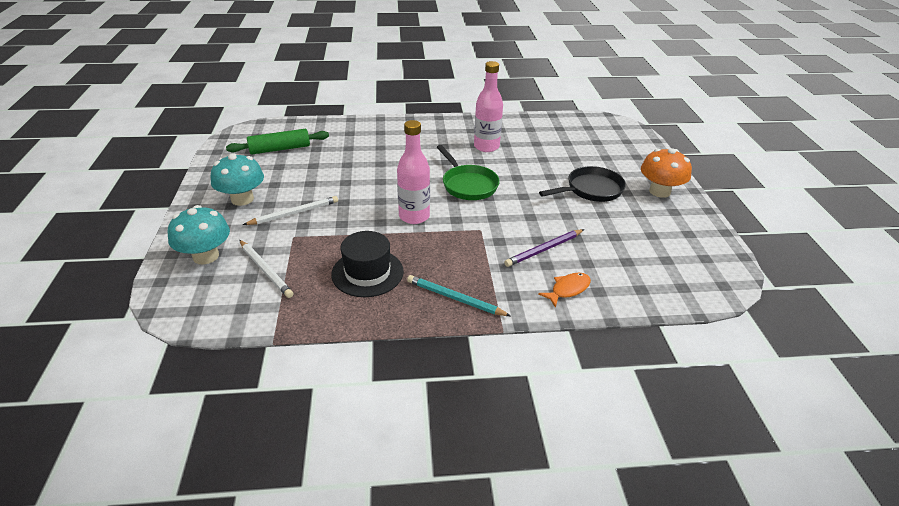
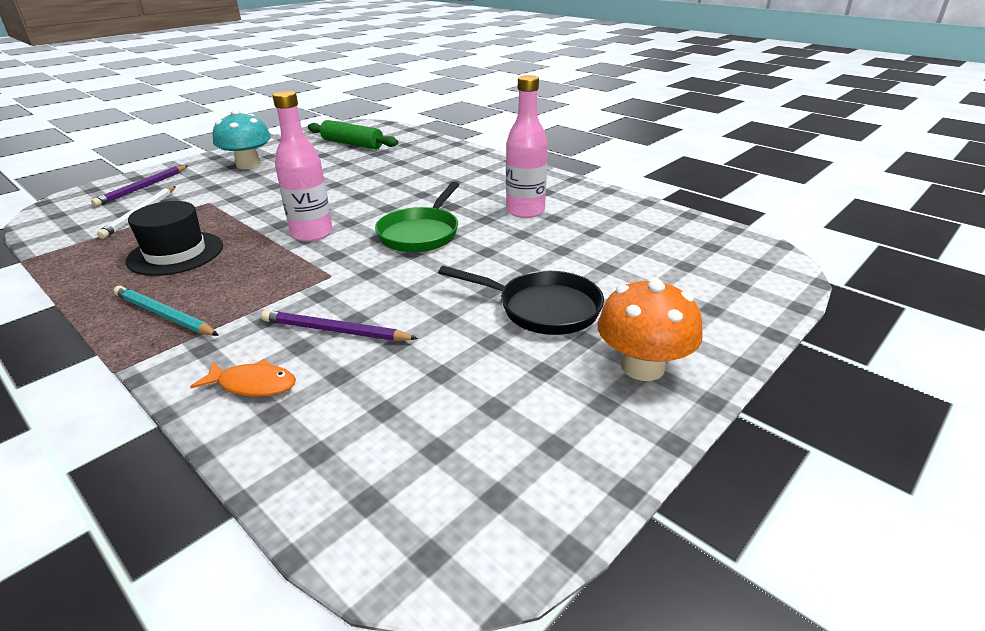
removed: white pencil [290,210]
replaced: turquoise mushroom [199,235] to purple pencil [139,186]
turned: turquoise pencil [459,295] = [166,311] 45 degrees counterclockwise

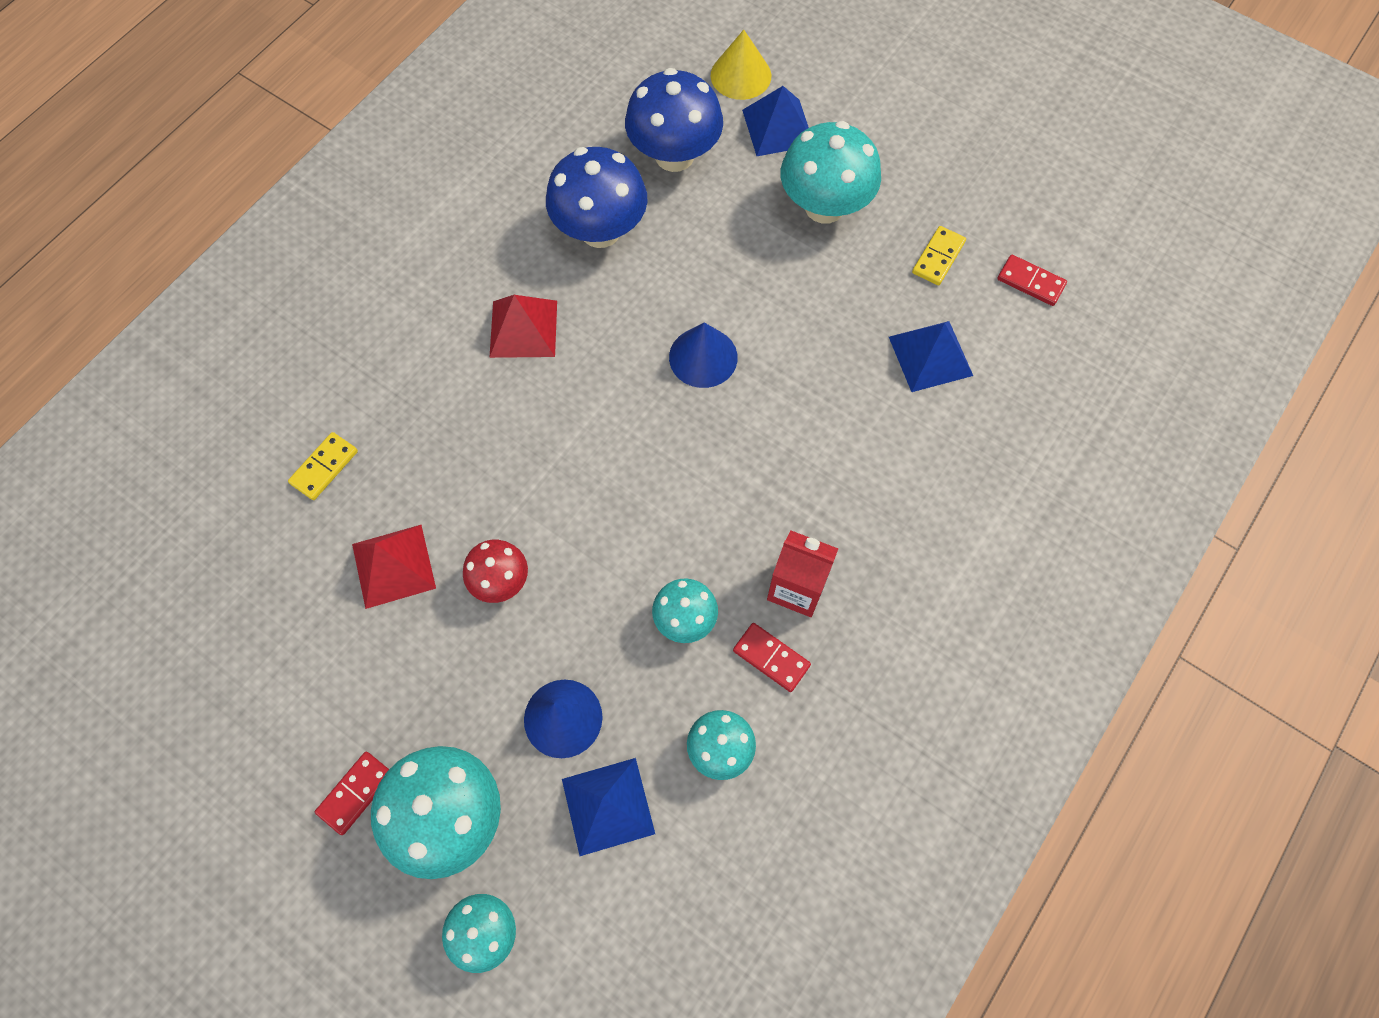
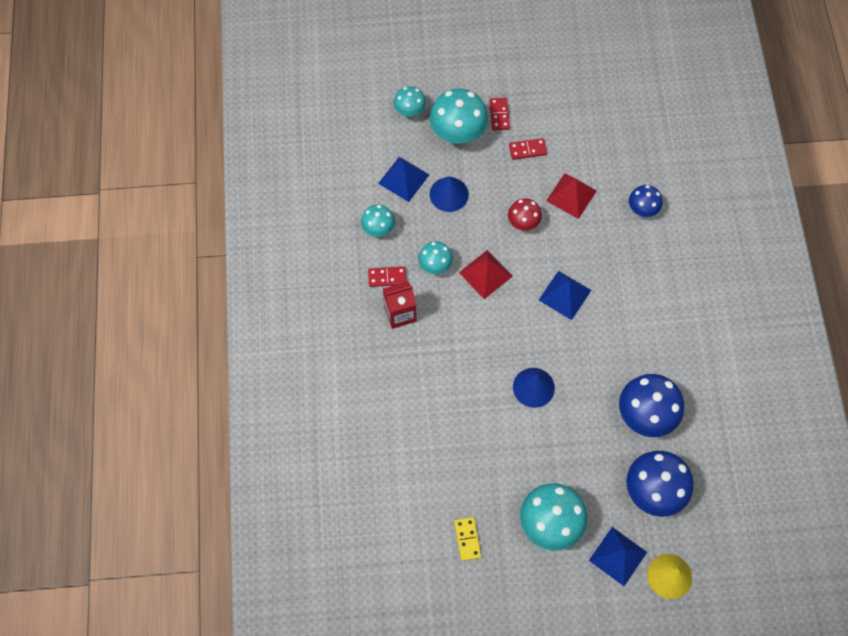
moved: red pyramid [523,326] to [486,274]; red domino [1032,280] to [528,149]; blue pyramid [931,356] to [565,295]
replaced: yellow domino [323,466] to blue mushroom [645,201]

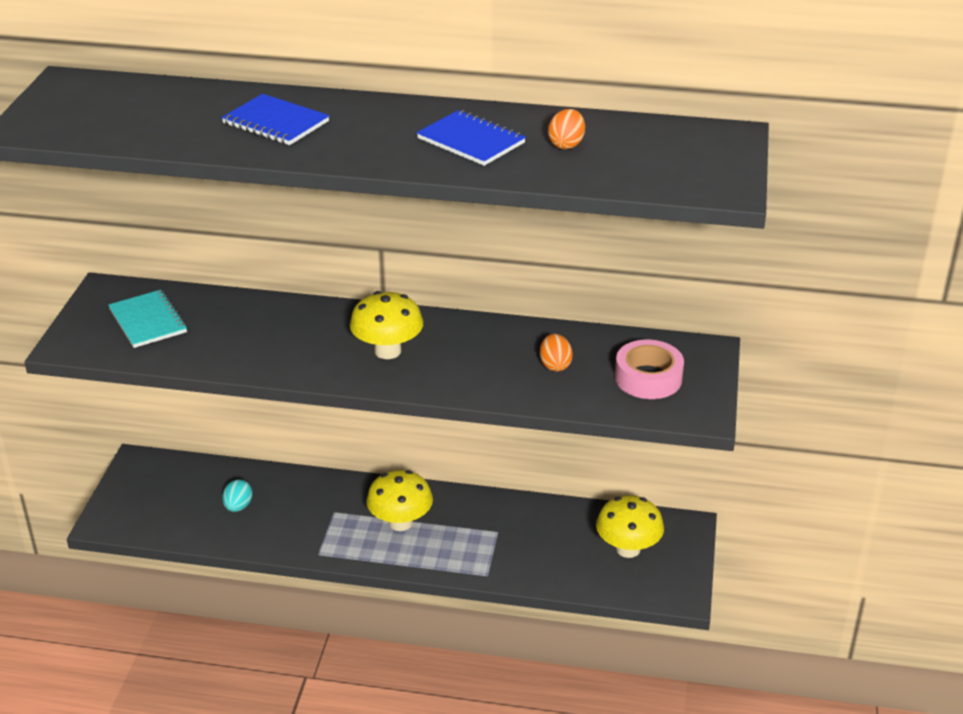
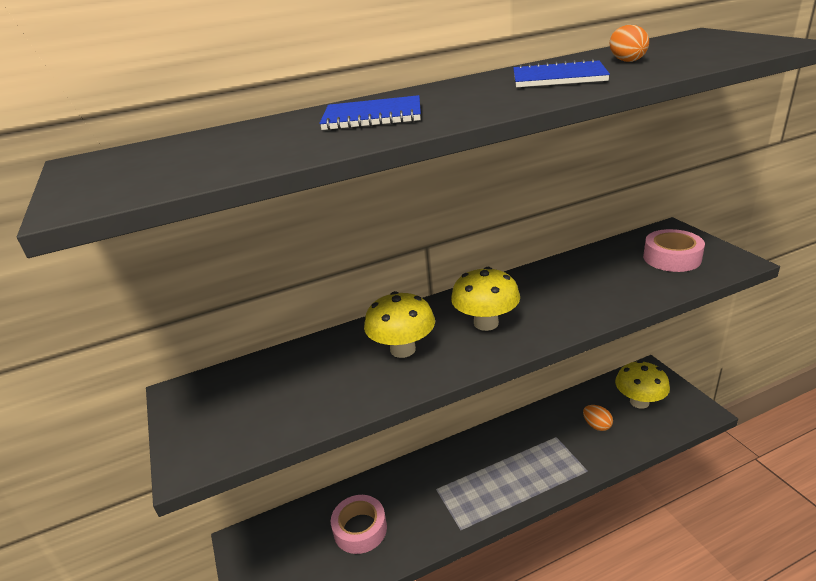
removed: turquoise notebook [147,319]
moved: yellow mushroom [399,500] to [399,324]; orange egg [556,352] to [598,418]
replaced: turquoise egg [237,495] to pink tape [359,524]

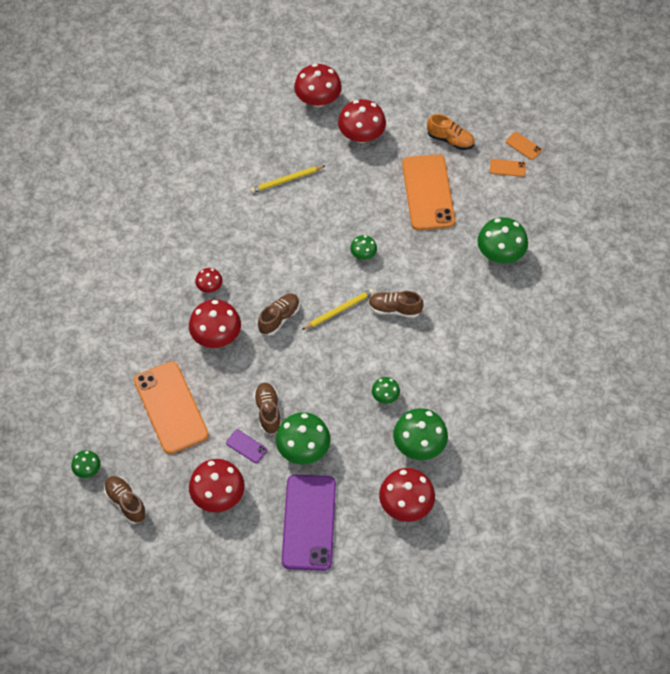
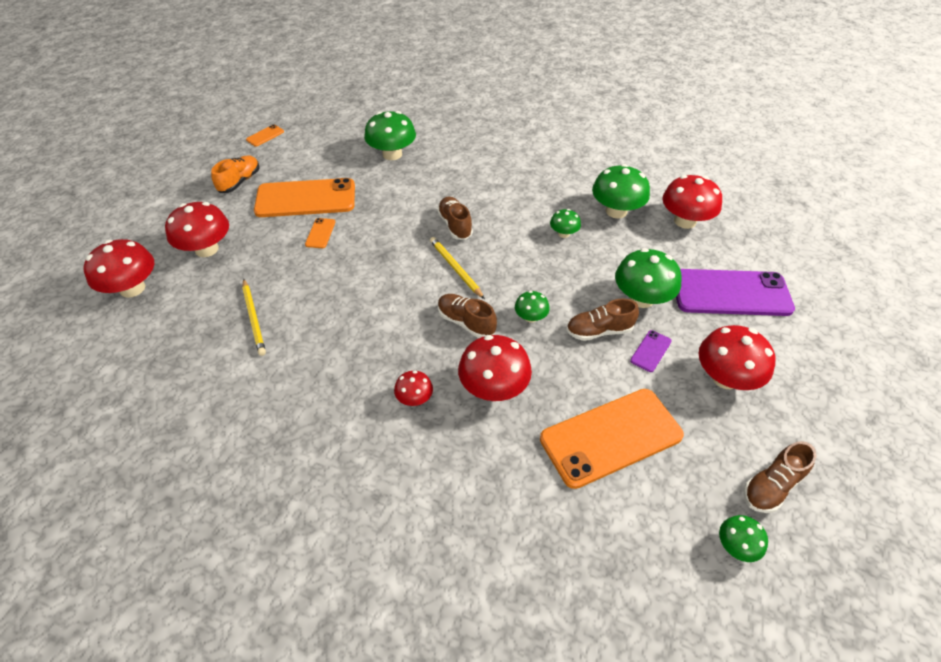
moved: orange phone [508,168] to [320,233]; green mushroom [363,247] to [532,307]
turned: brown shoe [396,304] = [455,218] 150 degrees clockwise

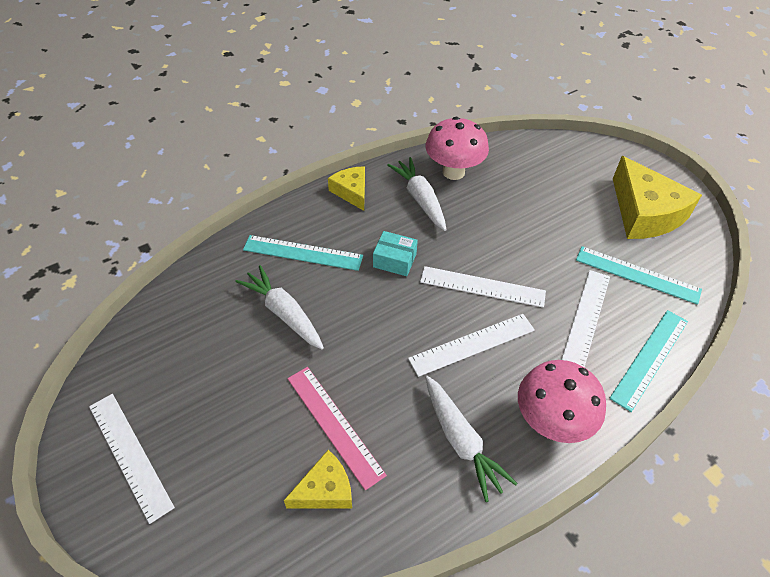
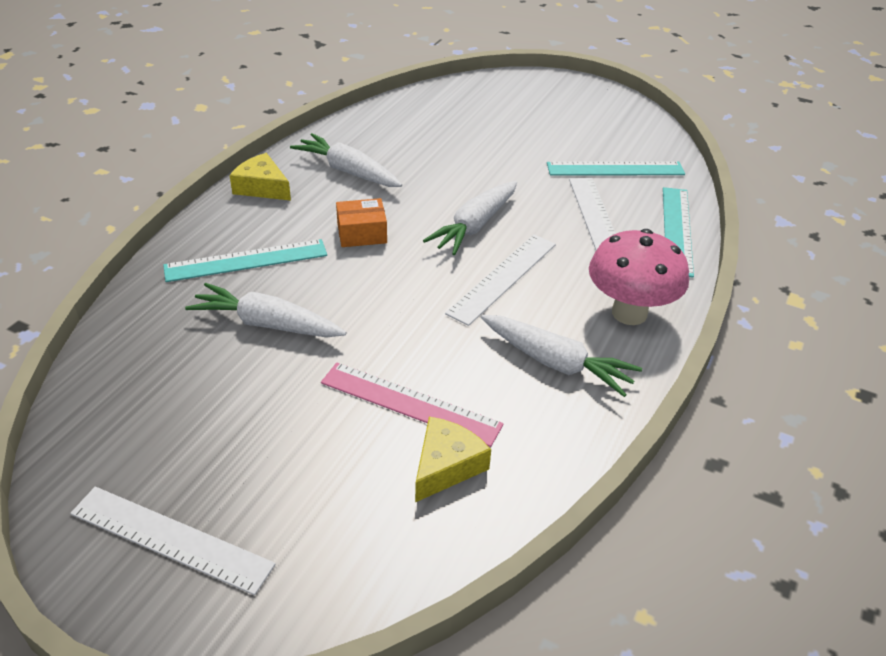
removed: pink mushroom [457,148]; yellow cheese [657,197]
replaced: white ruler [483,287] to white carrot [470,218]
recoloured: turquoise box [395,253] to orange box [361,222]

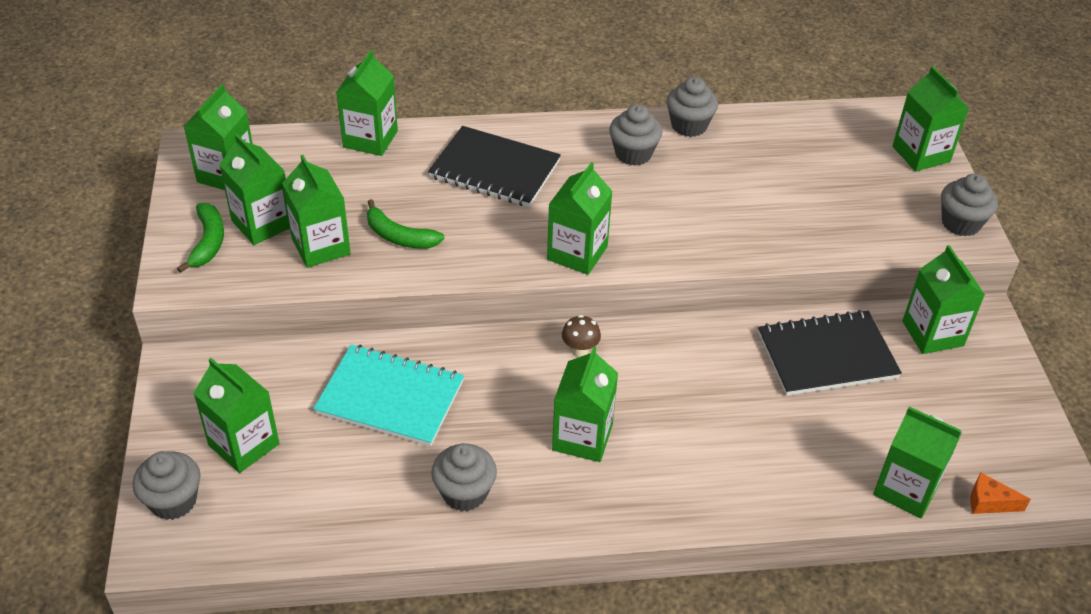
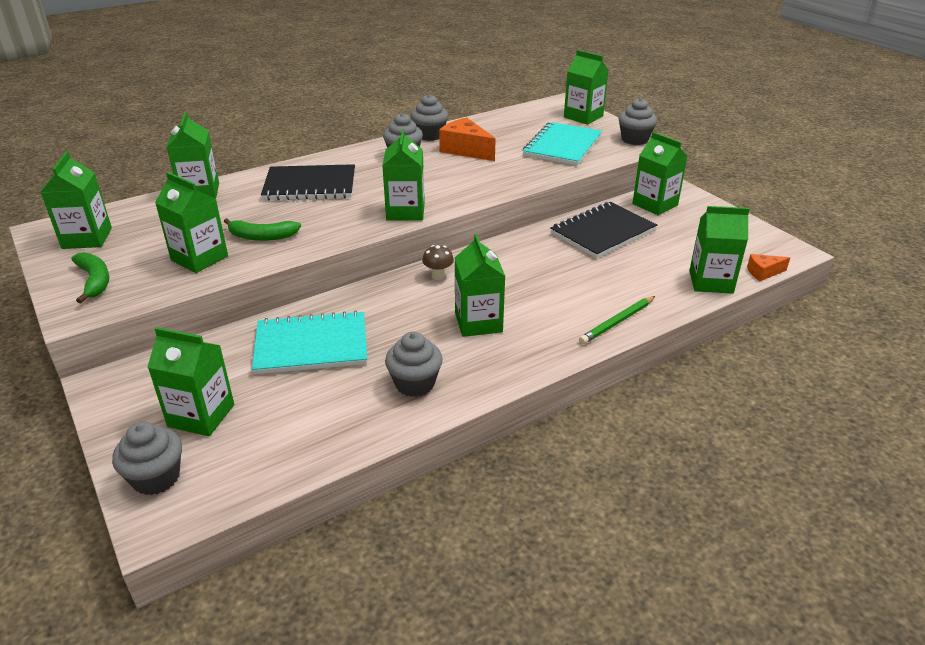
removed: green carton [254,189]
added: orange cheese [467,139]; turquoise notebook [562,144]; green pencil [617,320]

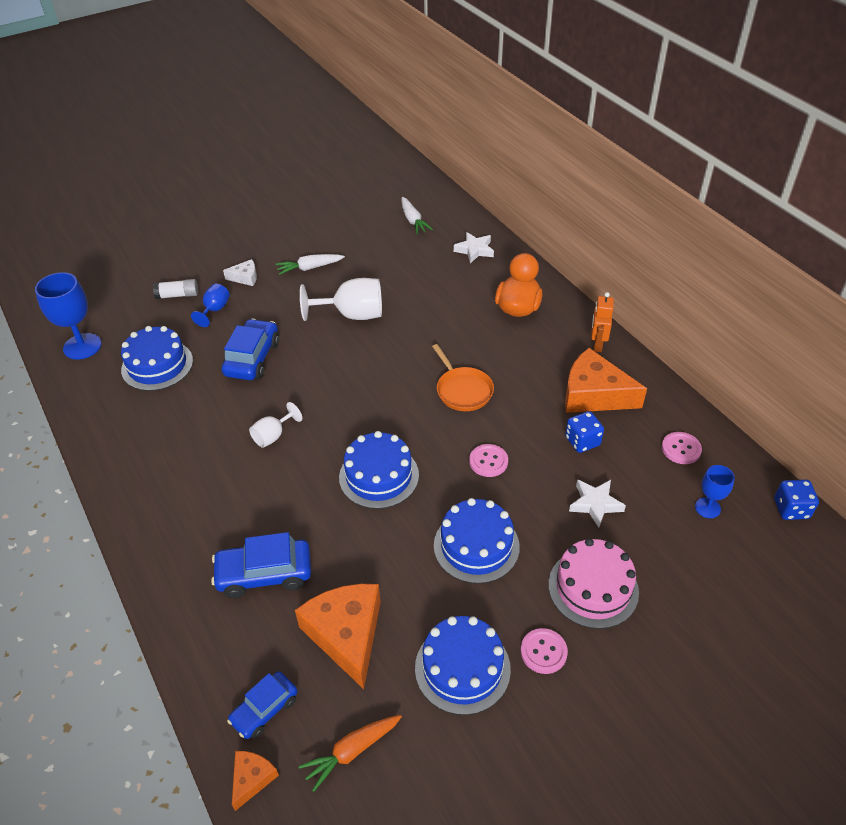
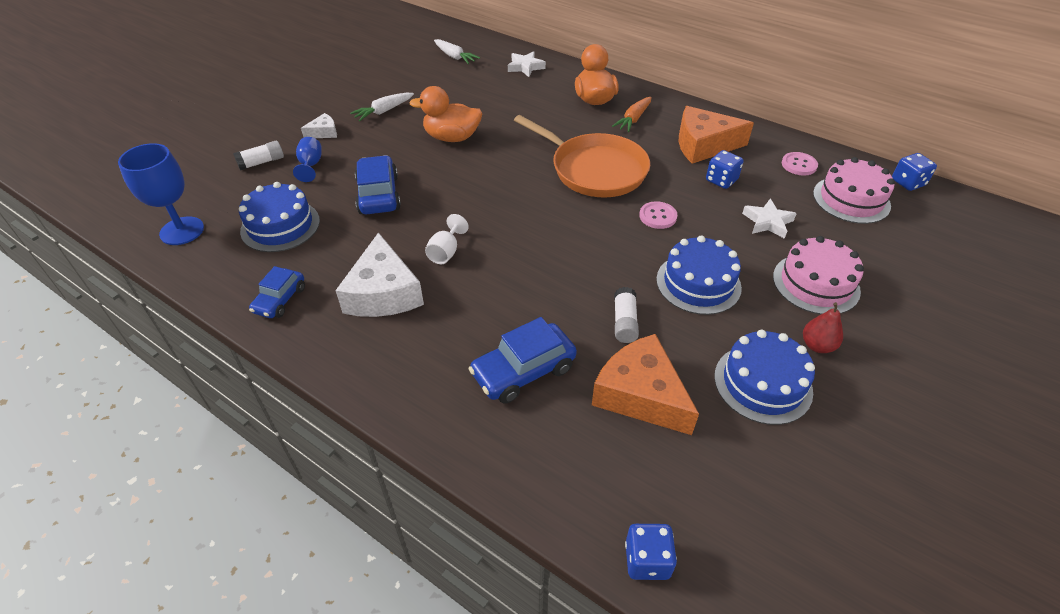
removed: blue cake [379,470]; orange robot [602,322]
added: white cheese [379,274]; white glue stick [626,315]
moved: blue car [262,705] to [277,292]; orange carrot [350,753] to [632,114]
replaced: white goblet [341,299] to orange duck [445,114]; orange cheese [255,781] to blue dice [651,552]; pink button [544,651] to red pear [823,327]; blue goblet [715,491] to pink cake [854,190]
resized: orange pan [463,377] = [582,156] x1.74

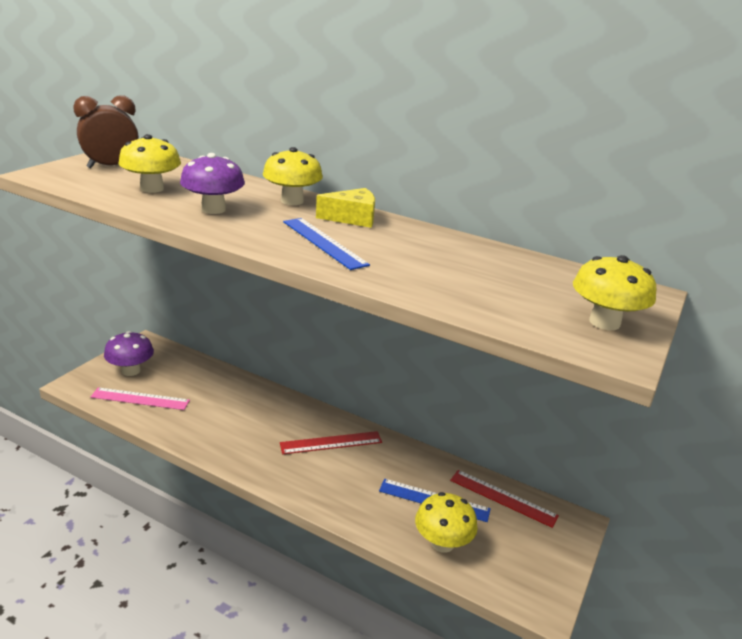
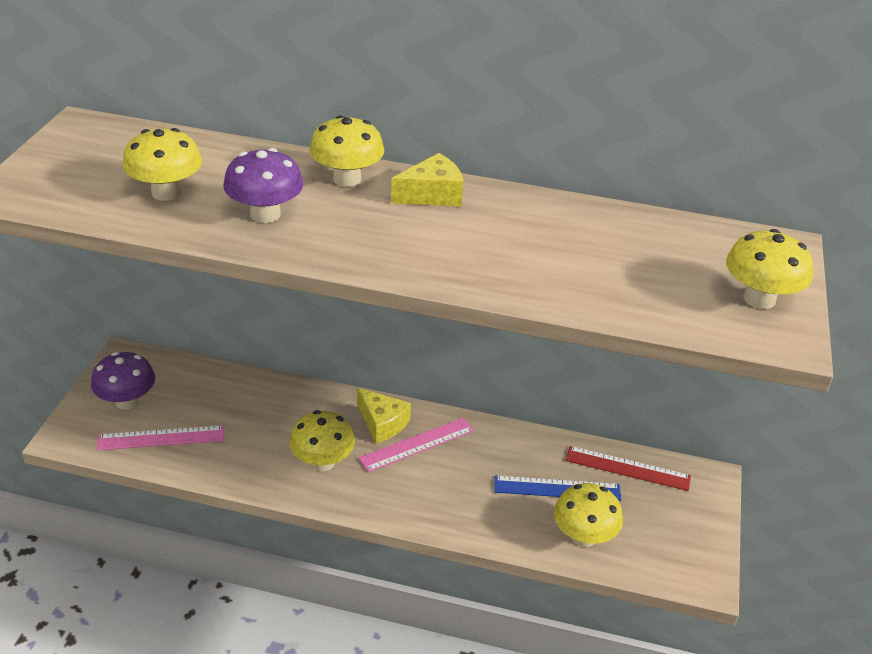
removed: brown clock [106,131]; blue ruler [326,244]
added: yellow mushroom [322,440]; yellow cheese [384,415]
recoloured: red ruler [331,442] to pink ruler [416,445]

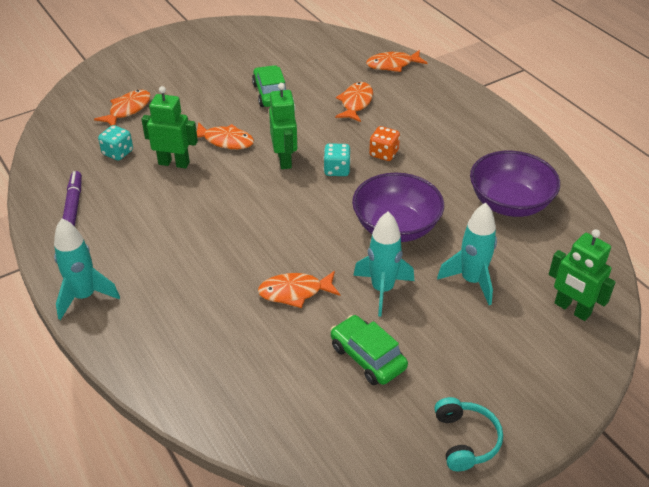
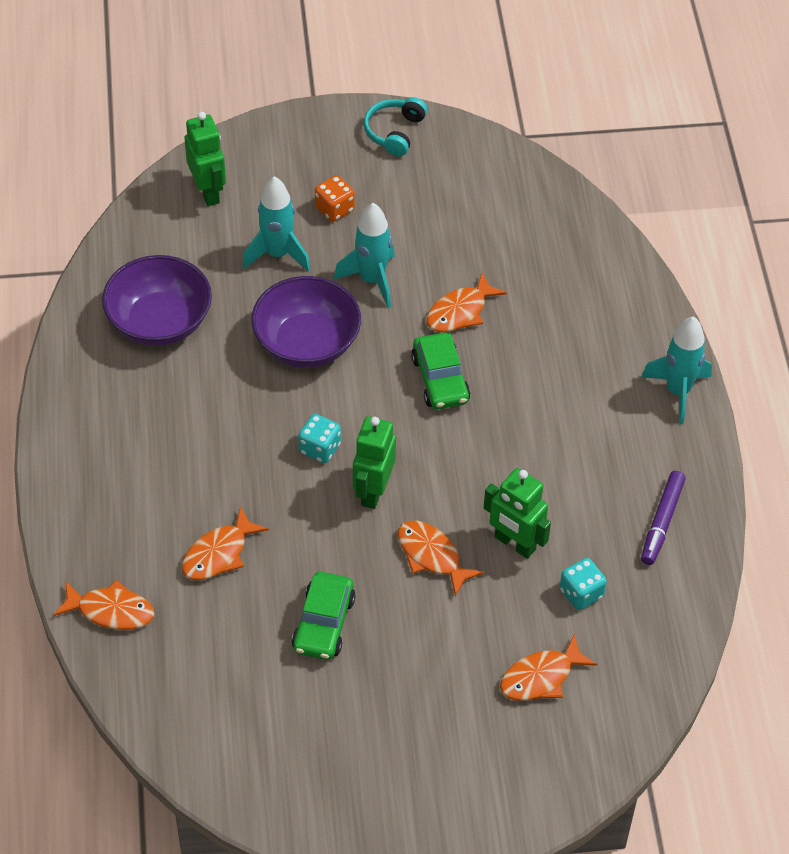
moved: orange dice [384,143] to [335,198]; green car [369,350] to [440,371]
turned: orange fish [299,289] = [467,302] 120 degrees clockwise

